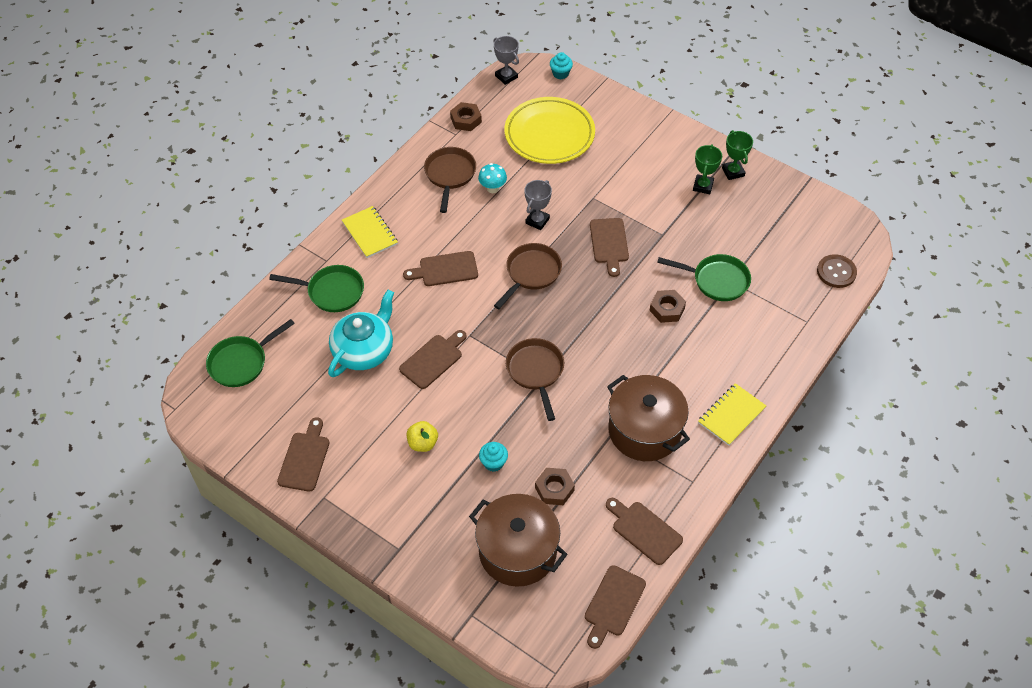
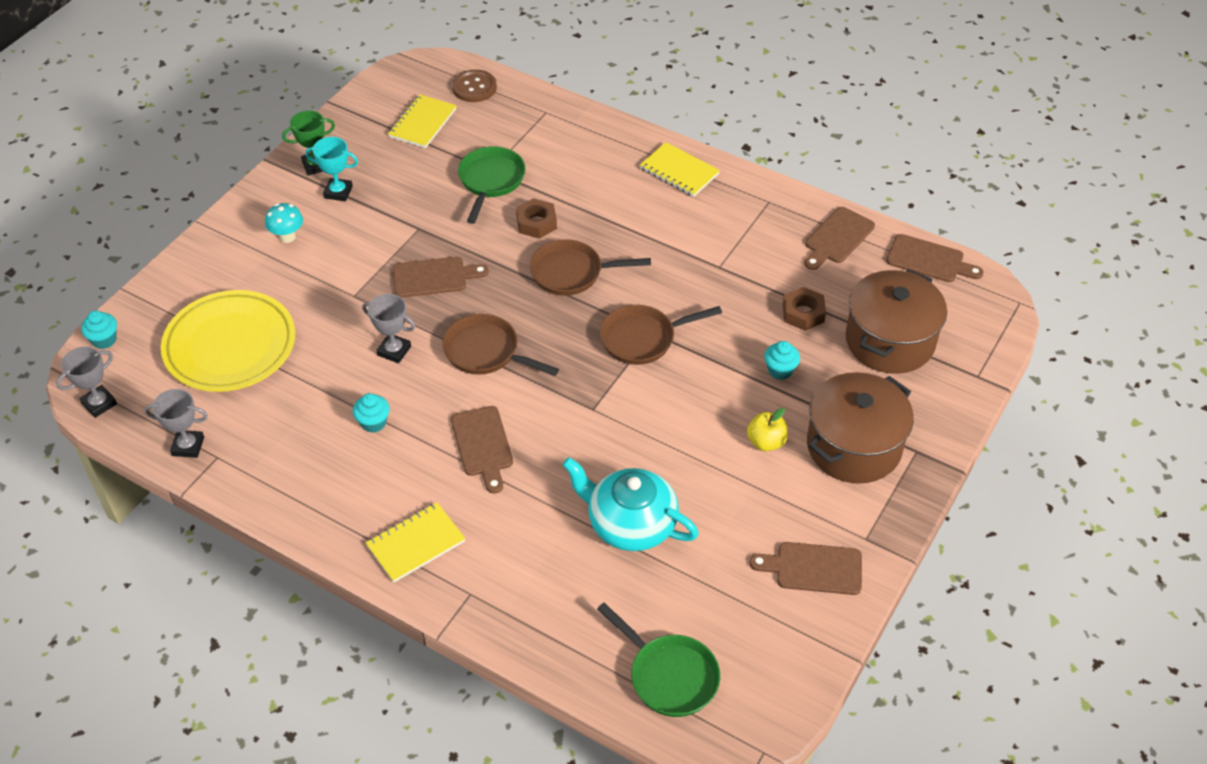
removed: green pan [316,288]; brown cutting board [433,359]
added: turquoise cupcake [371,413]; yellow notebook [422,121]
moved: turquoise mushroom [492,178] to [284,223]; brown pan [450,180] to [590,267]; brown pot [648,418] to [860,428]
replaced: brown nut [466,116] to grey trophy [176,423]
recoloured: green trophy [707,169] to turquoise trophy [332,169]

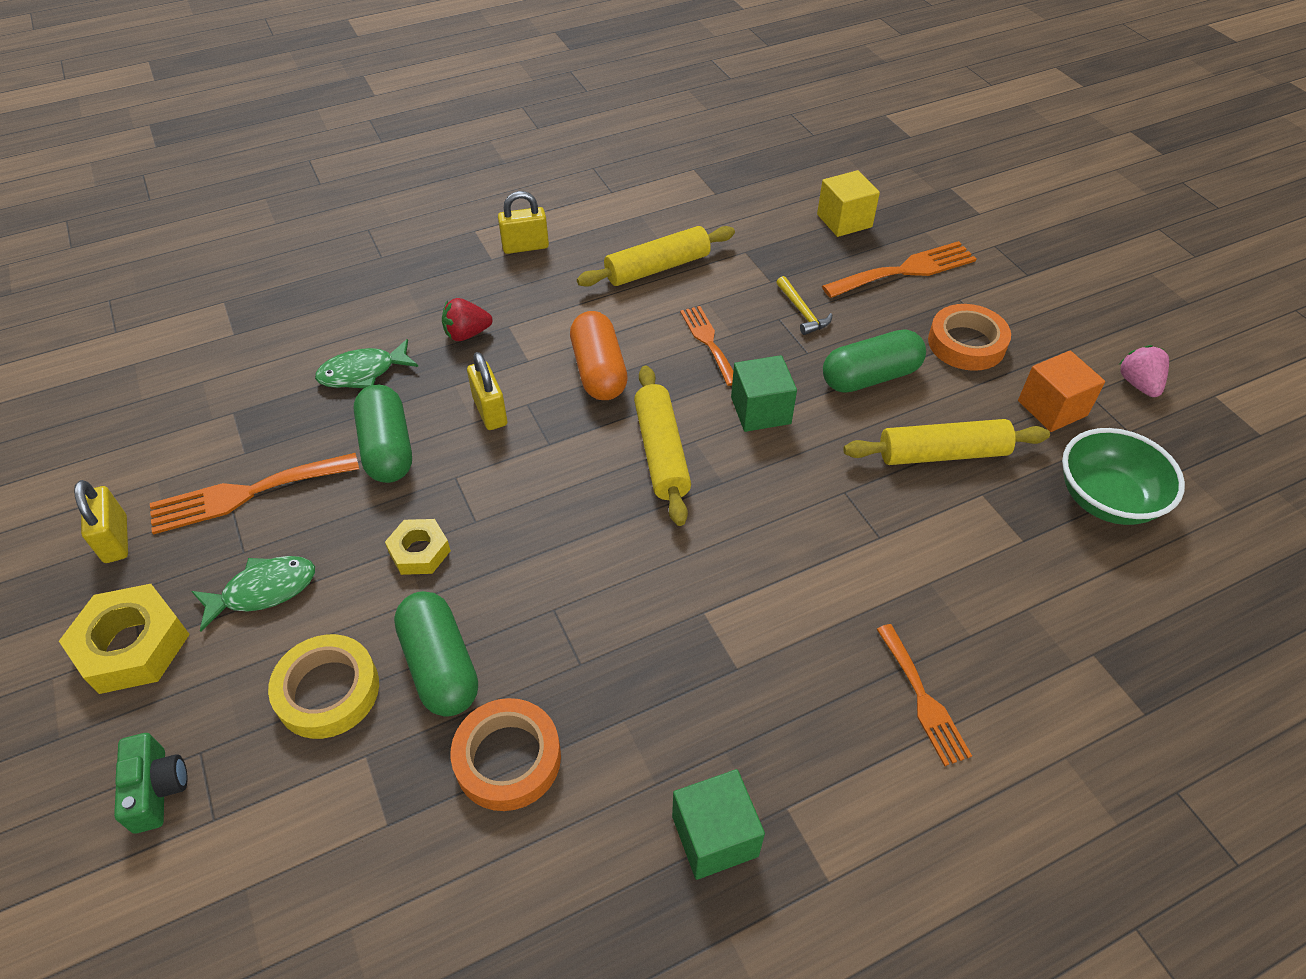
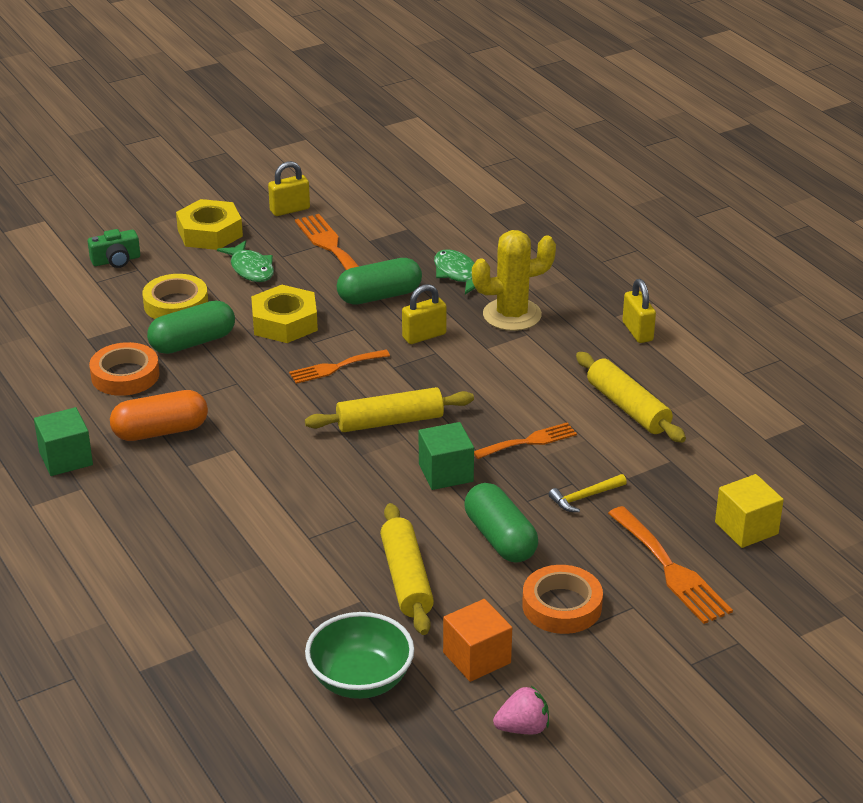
moved: orange capsule [599,355] to [159,415]; orange fork [924,695] to [339,367]
replaced: red strawberry [467,319] to yellow cactus [514,280]
resized: yellow nut [418,547] = [284,314] x1.65

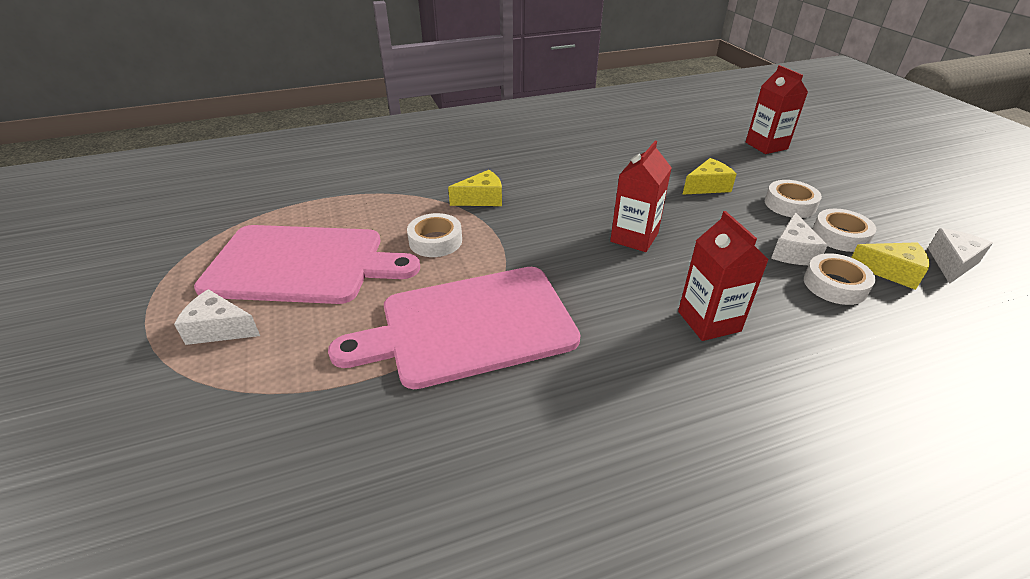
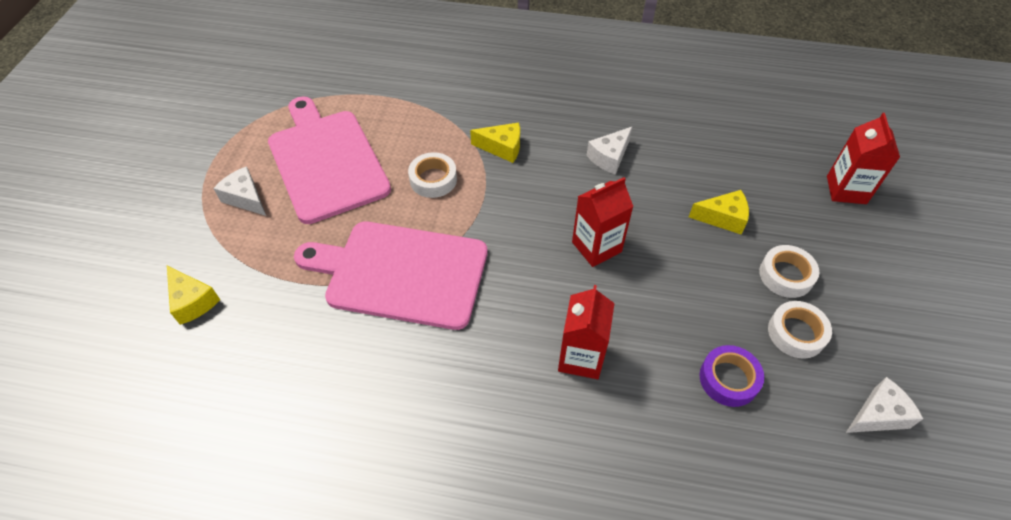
moved: yellow cheese [890,266] to [193,295]; white cheese [799,238] to [609,151]
recoloured: white tape [840,279] to purple tape [732,376]
turned: pink cutting board [307,264] = [329,160] 150 degrees counterclockwise

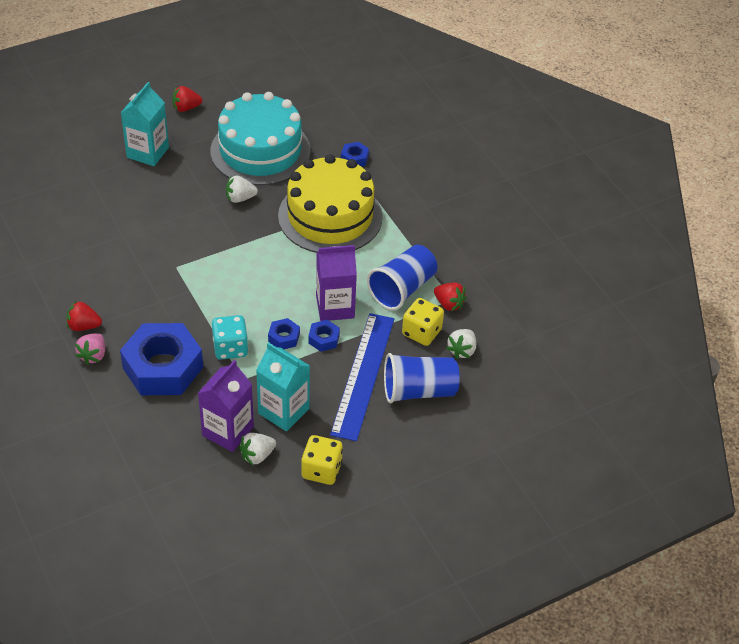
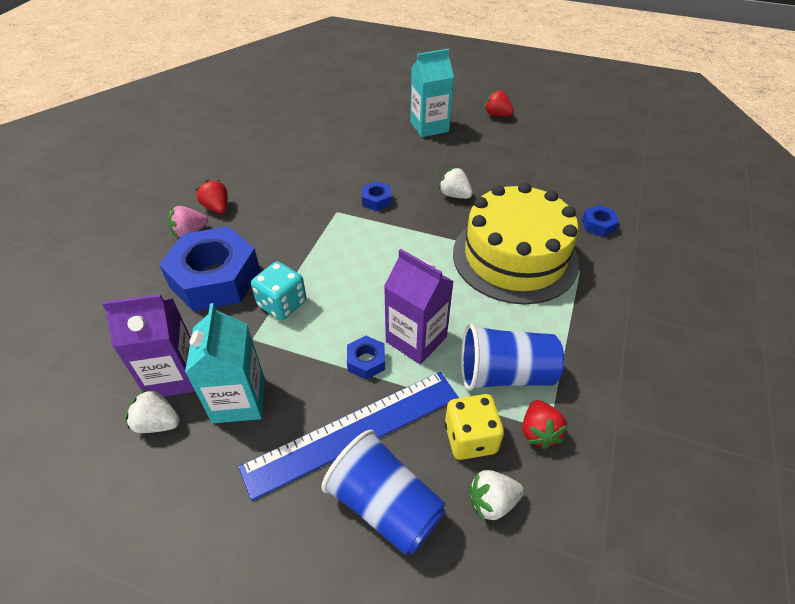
removed: turquoise cake [261,139]; yellow dice [322,460]
moved: blue nut [284,333] to [376,196]

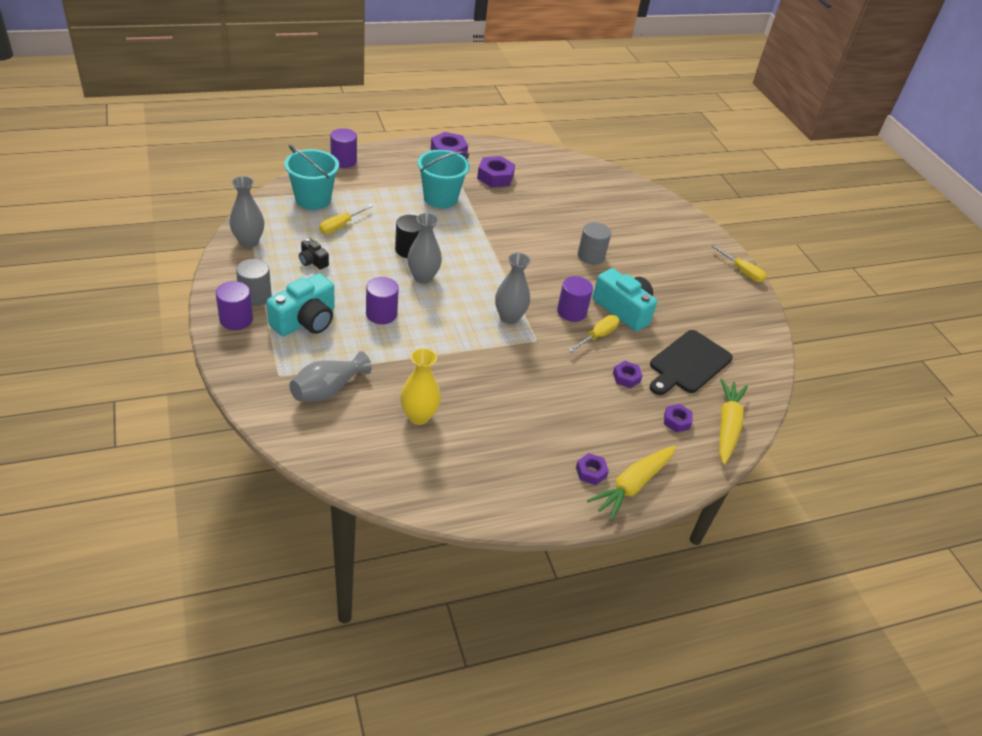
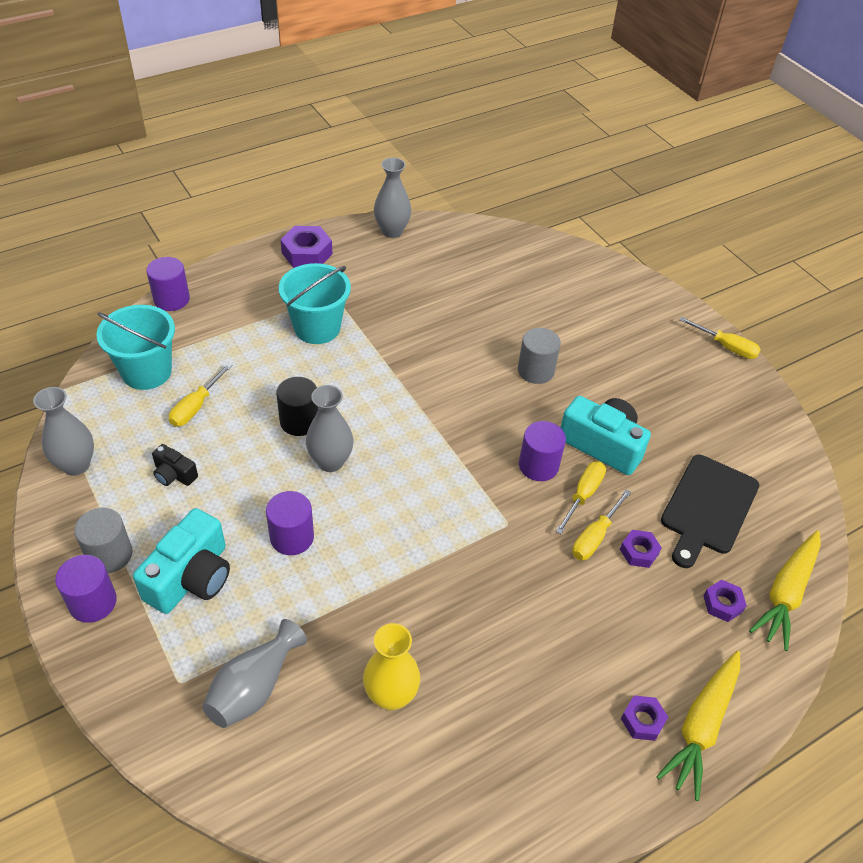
removed: purple nut [496,171]
added: yellow screwdriver [601,524]
moved: grey vase [513,288] to [392,197]
turned: yellow carrot [733,421] = [785,590] 150 degrees counterclockwise

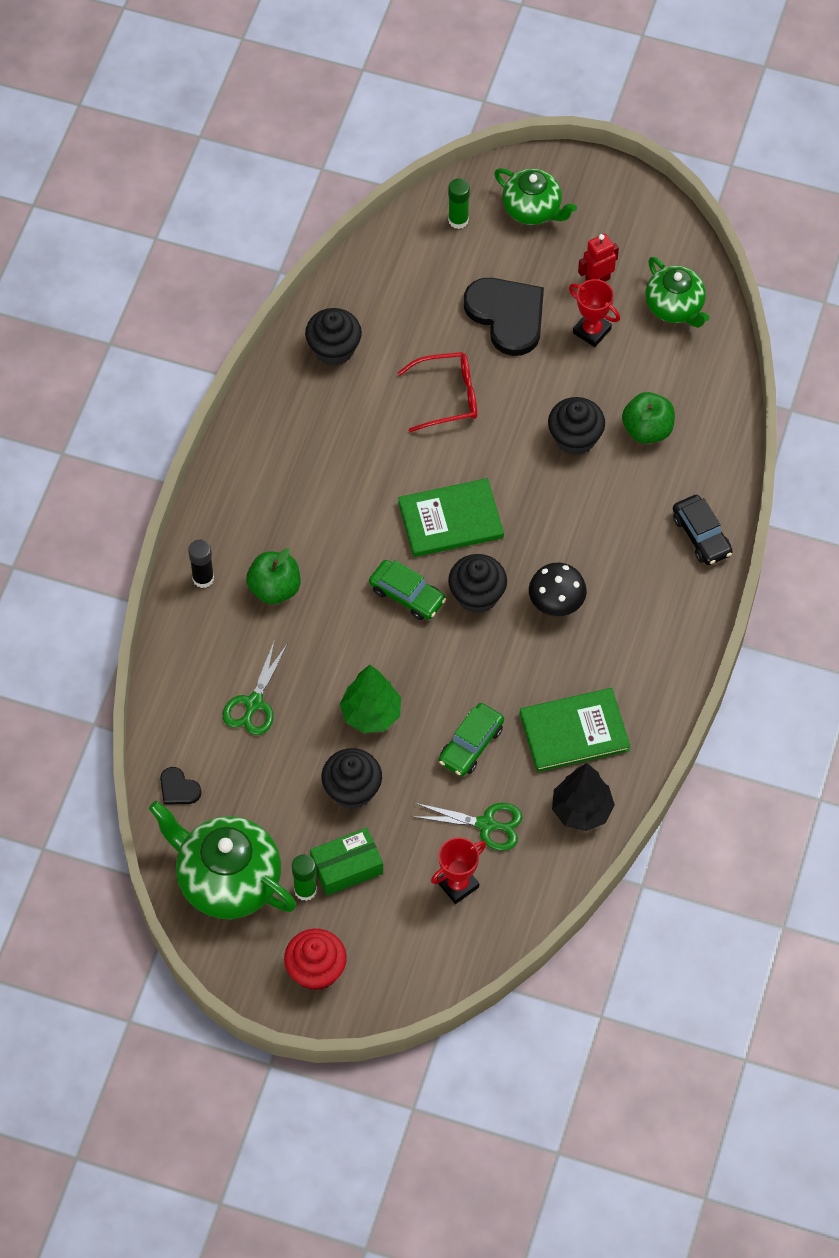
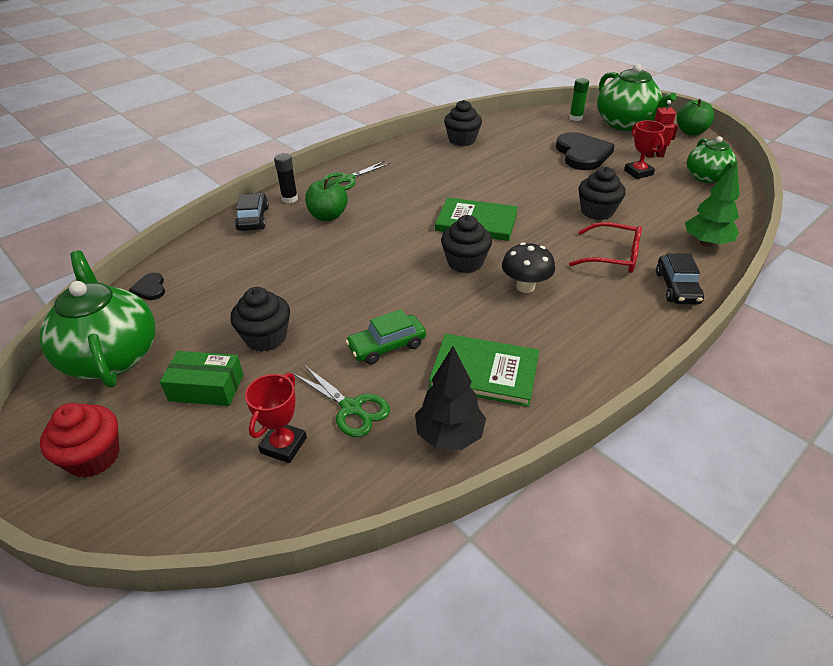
removed: green glue stick [304,877]; green car [407,590]
added: black car [252,212]
moved: green scissors [255,687] to [356,175]; red glasses [437,392] to [605,247]; green apple [648,418] to [696,117]; green tree [370,699] to [712,204]
turned: red trophy [458,870] = [276,418] 60 degrees counterclockwise
resized: green teapot [535,196] = [636,97] x1.58

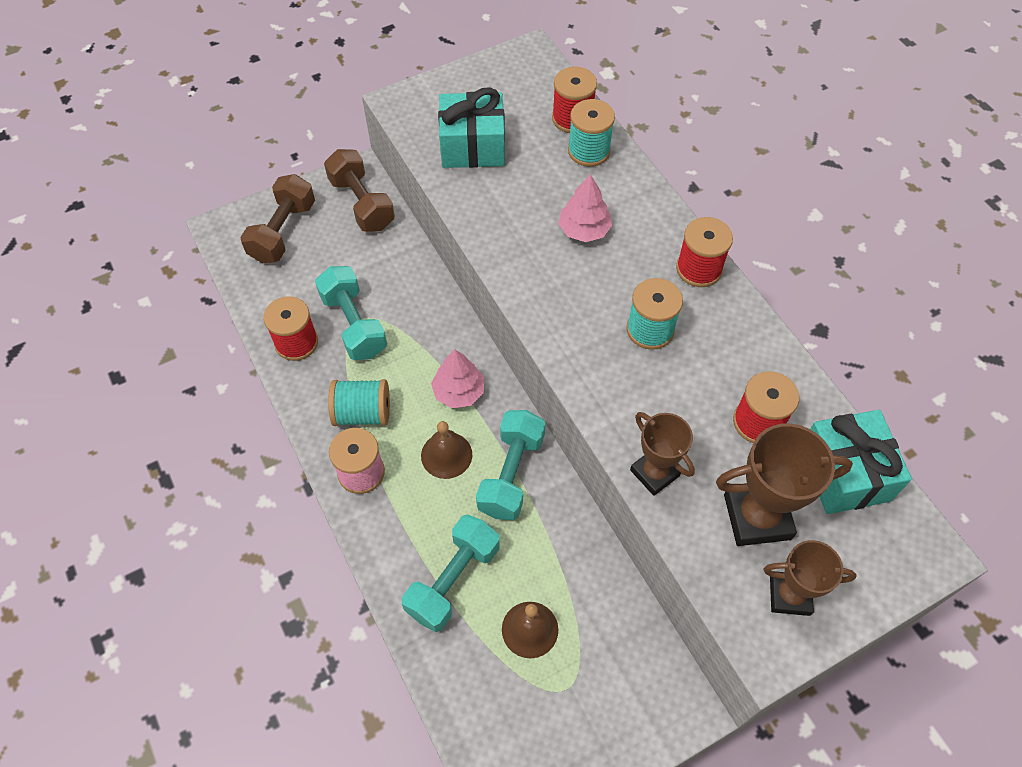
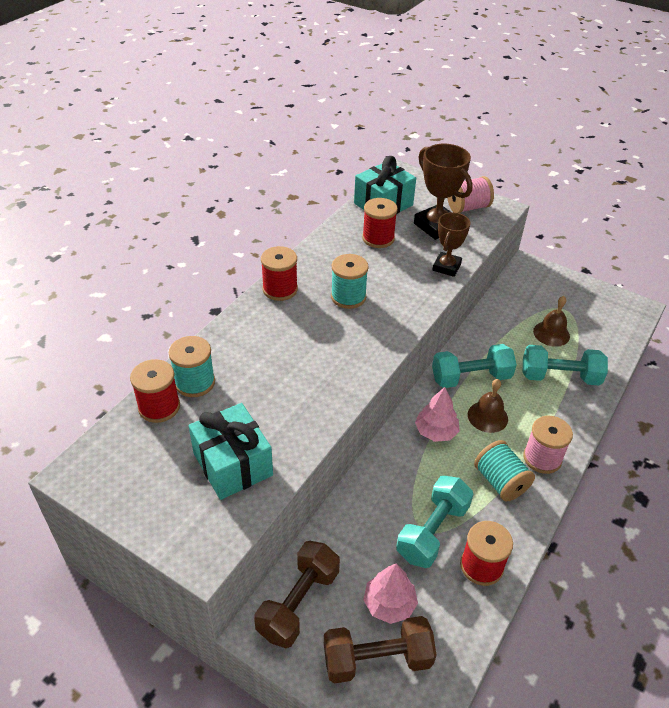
moved: pink tree [585,208] to [390,593]
replaced: brown trophy [810,578] to pink spool [470,194]

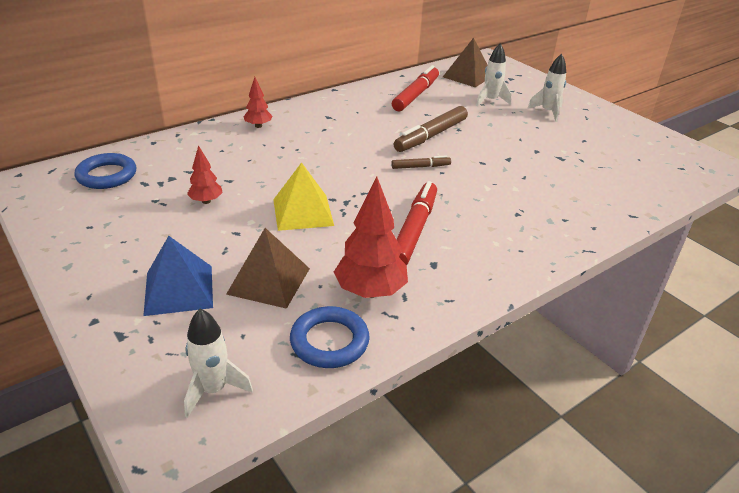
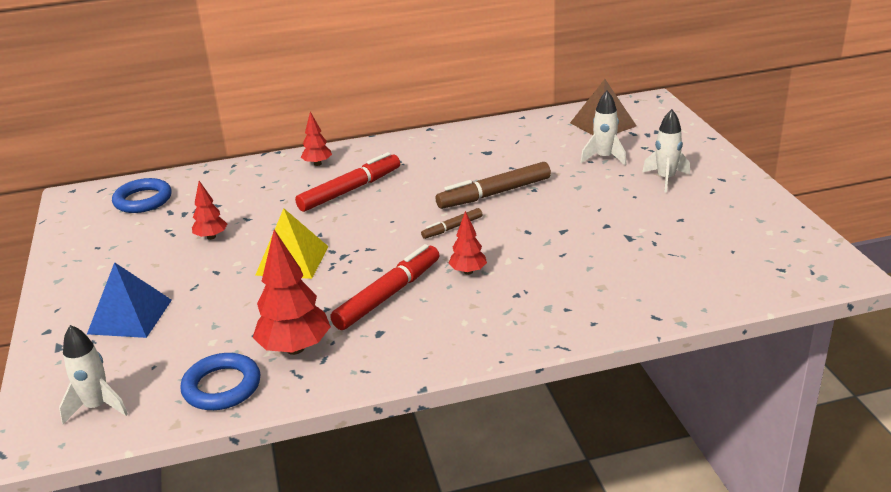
removed: brown pyramid [268,268]
added: red tree [467,243]
moved: red marker [415,88] to [347,182]
turned: brown marker [421,162] = [451,223] 135 degrees clockwise

